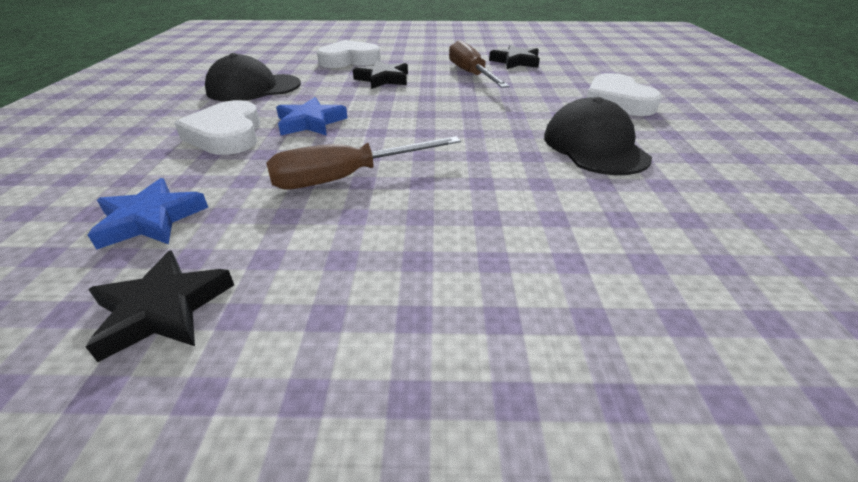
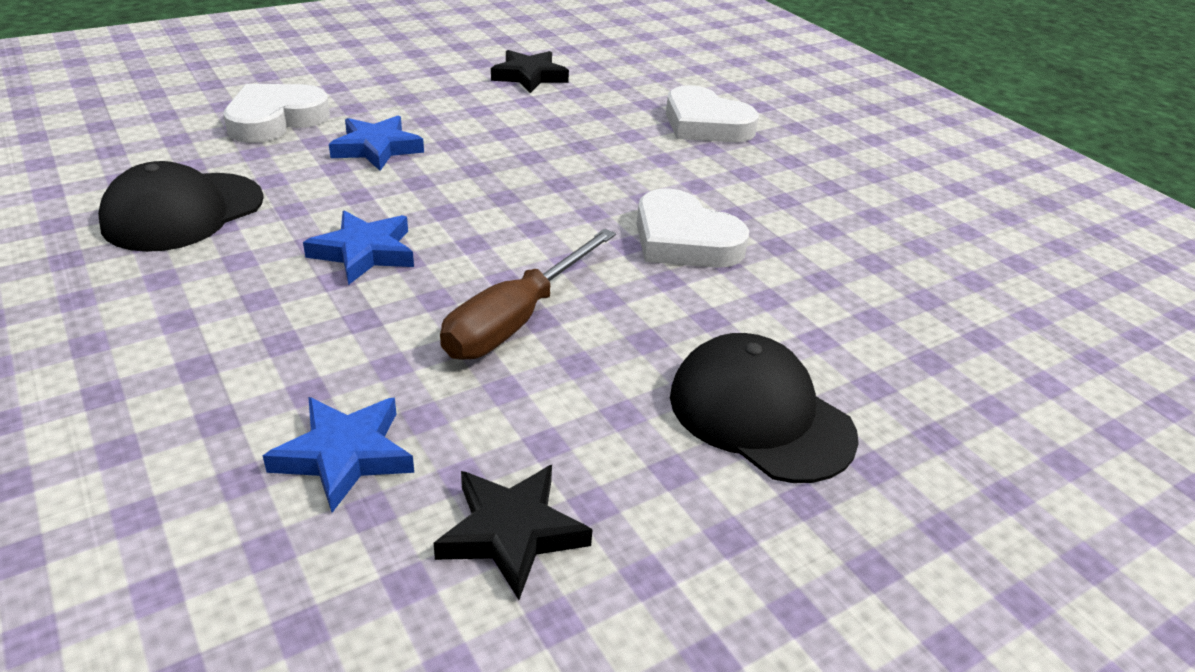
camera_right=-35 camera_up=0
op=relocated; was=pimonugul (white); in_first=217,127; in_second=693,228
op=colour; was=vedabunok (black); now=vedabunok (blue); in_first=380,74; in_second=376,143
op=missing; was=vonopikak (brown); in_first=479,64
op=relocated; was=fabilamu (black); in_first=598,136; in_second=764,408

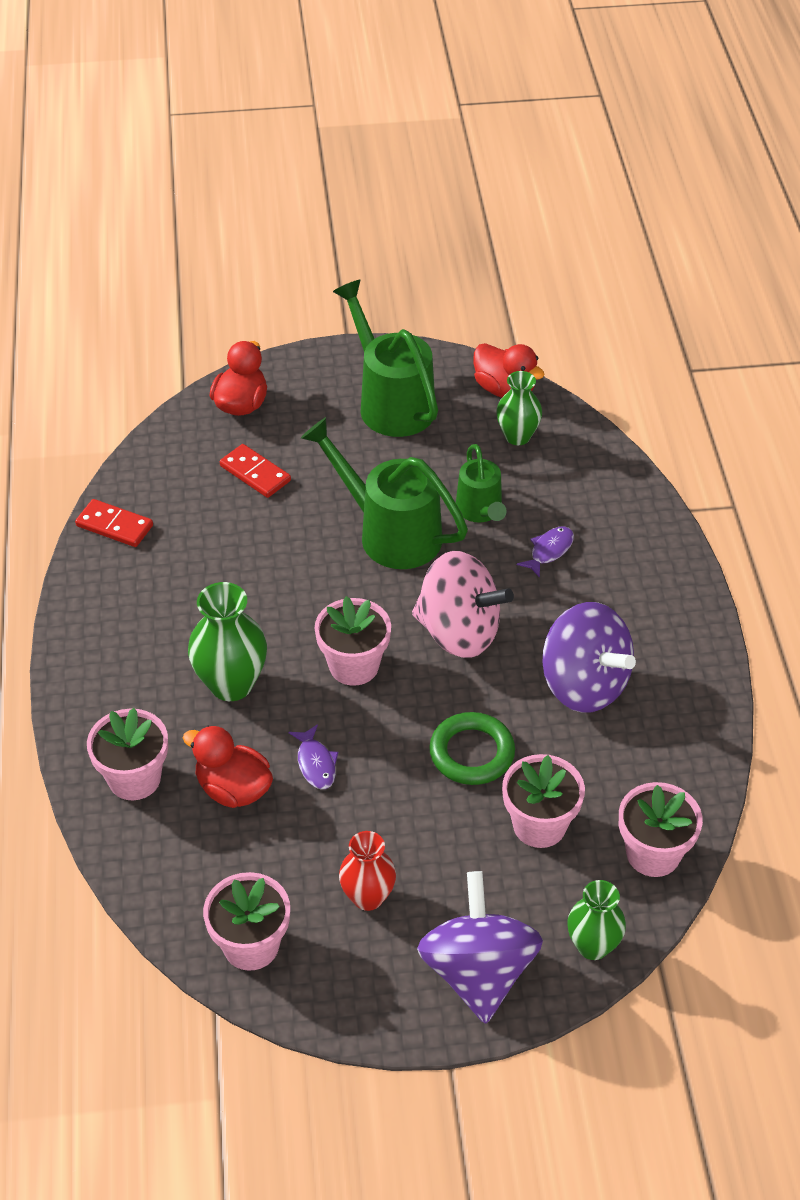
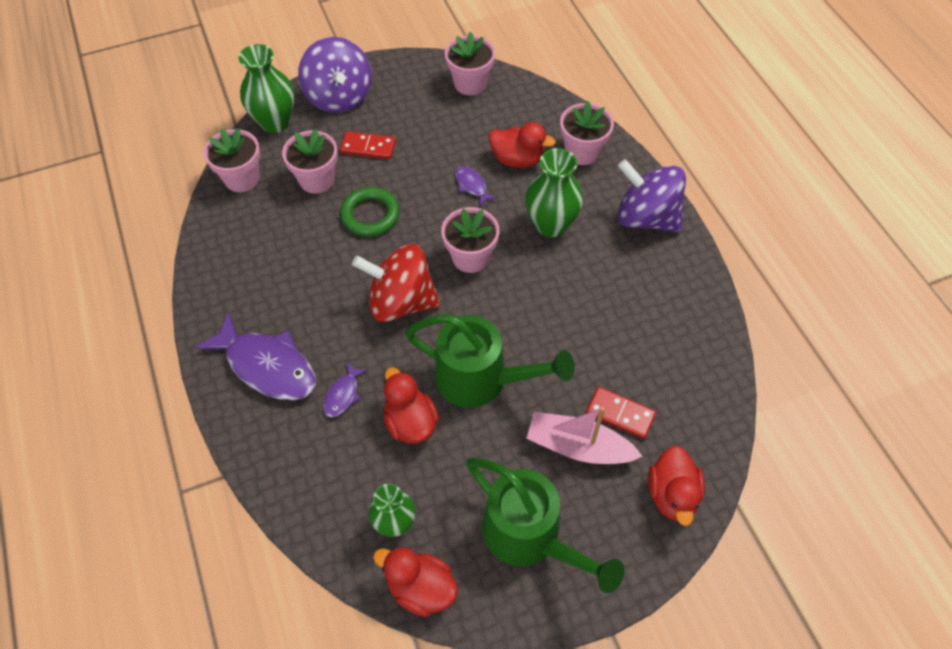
camera_right=165 camera_up=10
op=relocated; was=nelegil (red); in_first=114,523; in_second=368,145
op=missing; was=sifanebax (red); in_first=367,871
op=colour; was=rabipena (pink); now=rabipena (red); in_first=463,604; in_second=396,283
op=exchanged; was=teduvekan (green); now=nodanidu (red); in_first=481,483; in_second=411,405
op=relocated; was=rabipena (purple); in_first=589,657; in_second=652,195
op=size; was=sifanebax (green); in_first=596,920; in_second=266,88; ratio=1.51
op=appeared; now=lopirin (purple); in_second=255,356
op=appeared; now=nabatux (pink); in_second=584,435

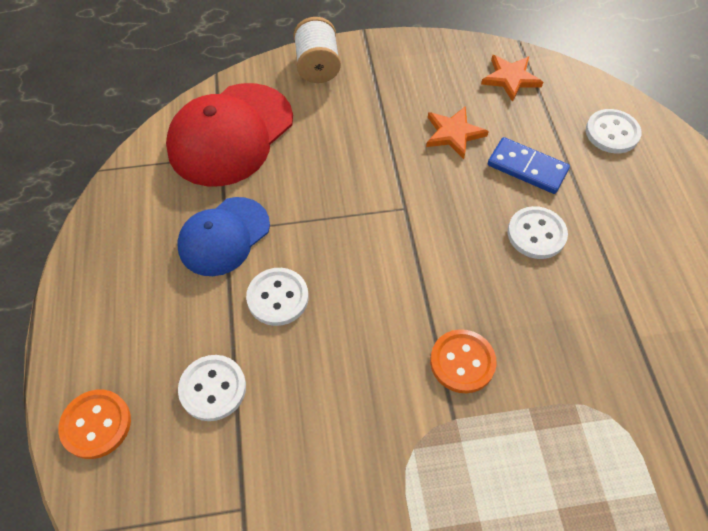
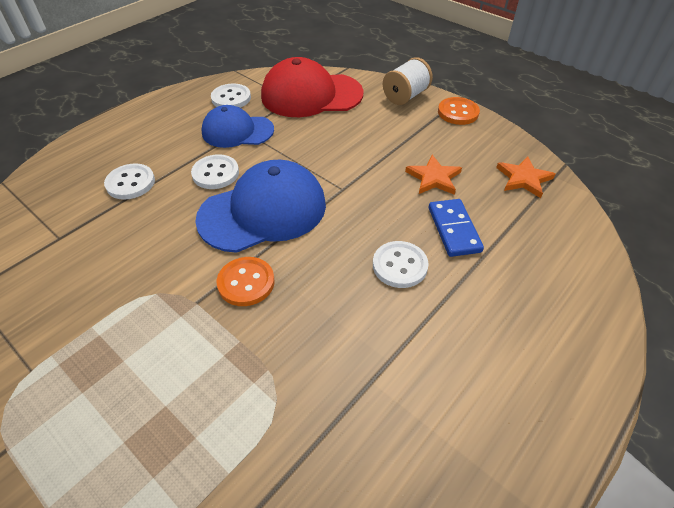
camera_right=50 camera_up=-10
op=relocated; was=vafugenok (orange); in_first=94,424; in_second=459,111
op=relocated; was=vafugenok (white); in_first=613,131; in_second=231,96
op=appeared; now=fabilamu (blue); in_second=260,206

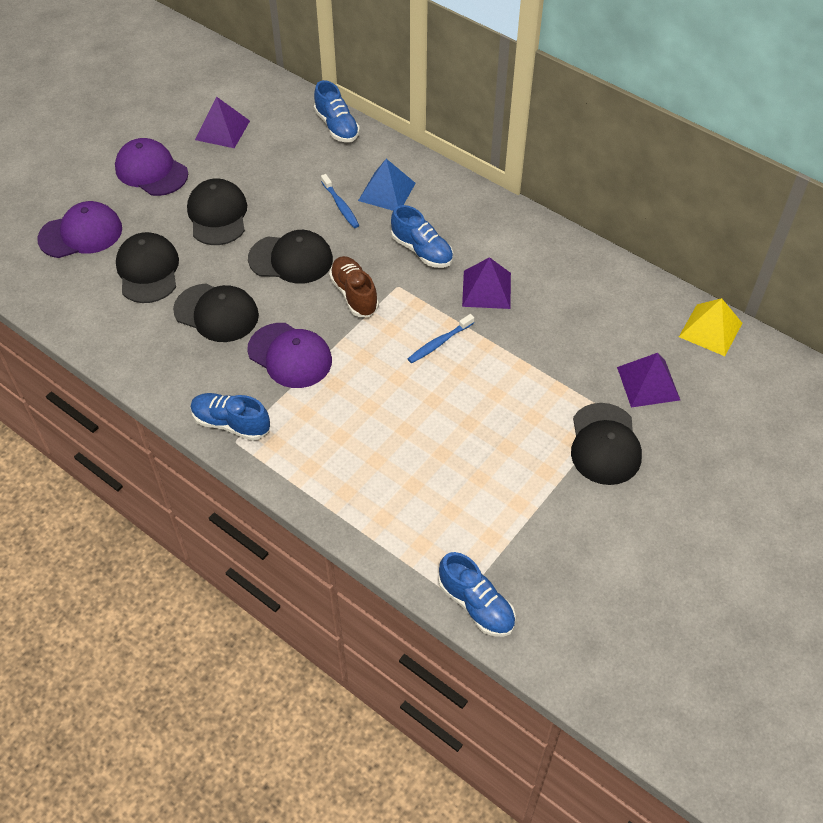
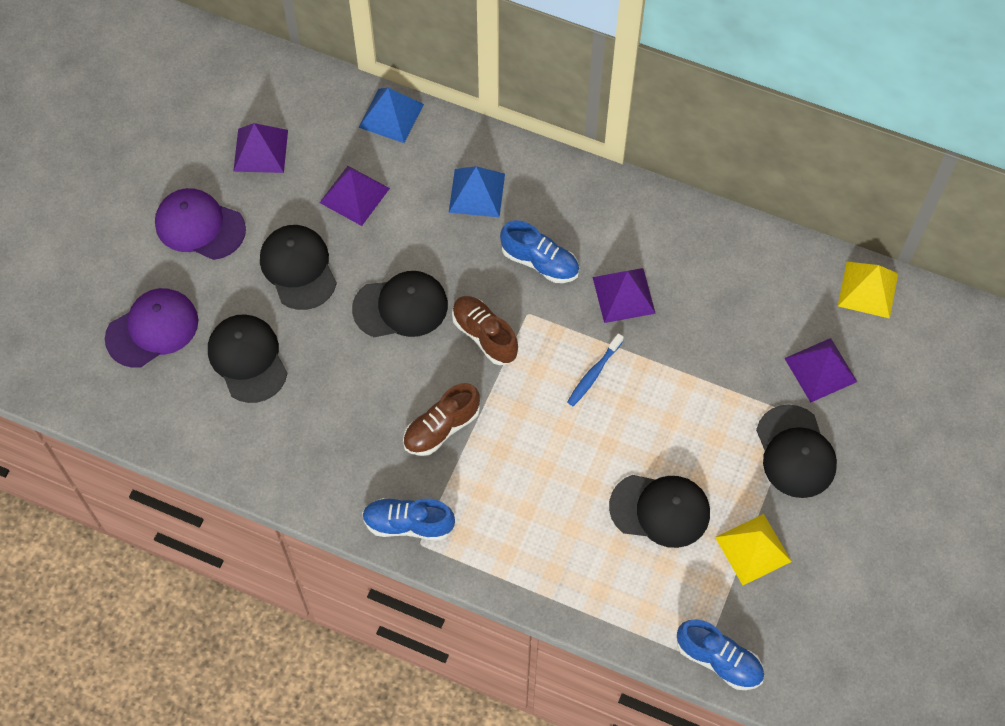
camera_right=-15 camera_up=10
op=relocated; was=fabilamu (black); in_first=216,312; in_second=659,511
op=exchanged; was=fabilamu (purple); now=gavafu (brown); in_first=289,355; in_second=441,419
op=exchanged; was=gavafu (blue); now=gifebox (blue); in_first=337,111; in_second=391,115
op=missing; was=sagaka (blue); in_first=340,201
op=appeared; now=gifebox (purple); in_second=354,196
op=appeared; now=gifebox (yellow); in_second=753,549

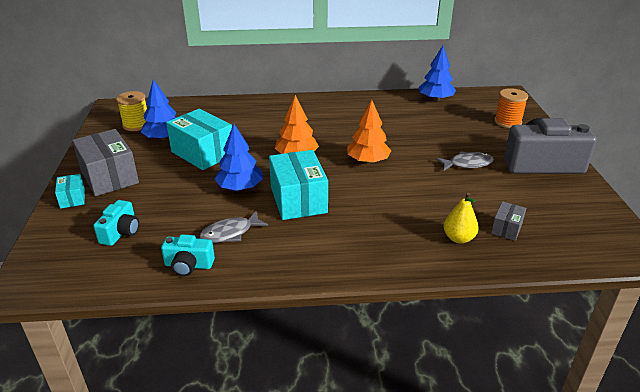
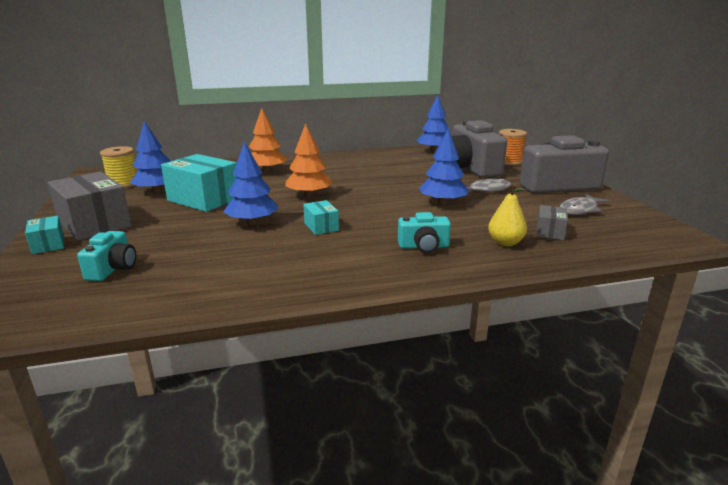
camera_right=-10 camera_up=-10
op=relocated; was=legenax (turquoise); in_first=188,255; in_second=424,232
op=relocated; was=lopirin (grey); in_first=234,227; in_second=584,204
op=size; was=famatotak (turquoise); in_first=298,185; in_second=321,217; ratio=0.49
op=relocated; was=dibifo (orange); in_first=369,132; in_second=268,140
op=appeared; now=dibifo (blue); in_second=443,167
op=appeared; now=legenax (grey); in_second=479,149

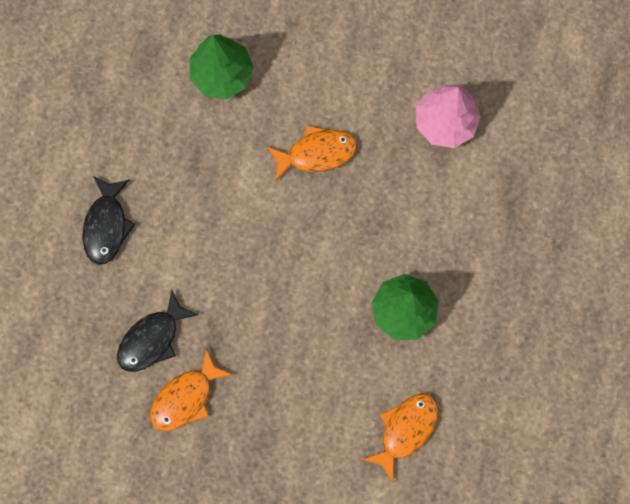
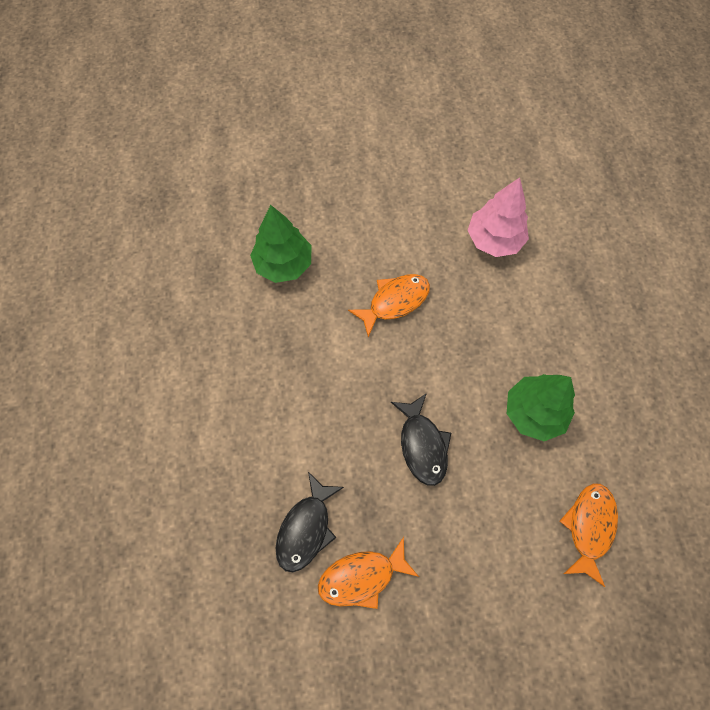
camera_right=-20 camera_up=-10
op=relocated; was=lopirin (black); in_first=109,220; in_second=421,439
op=spun; was=lopirin (orange); in_first=191,389; in_second=368,573; clockwise=45

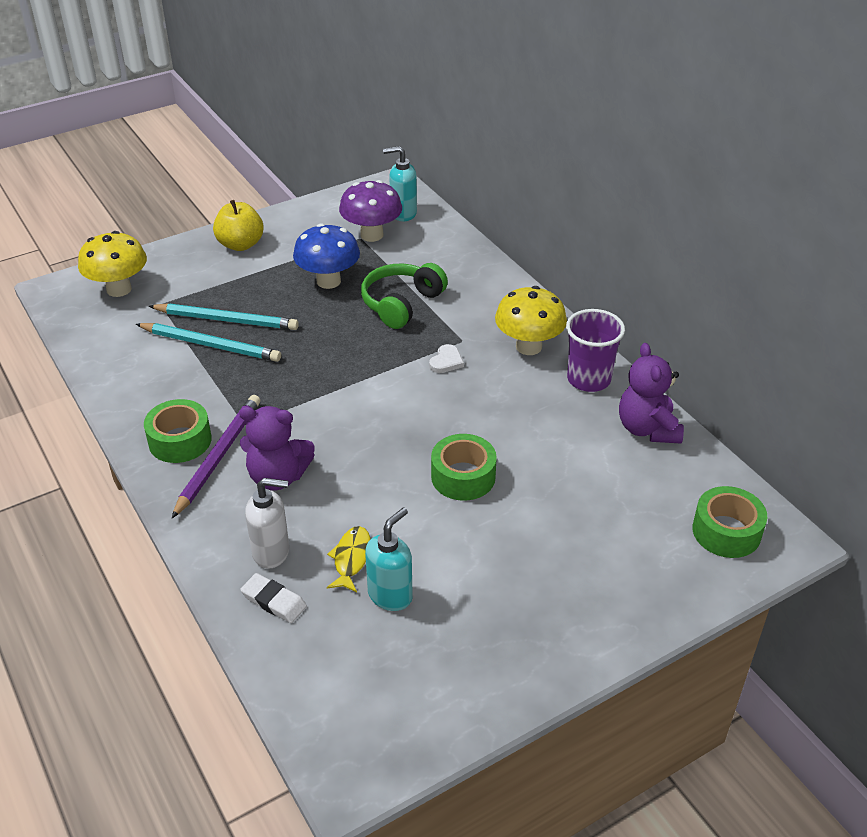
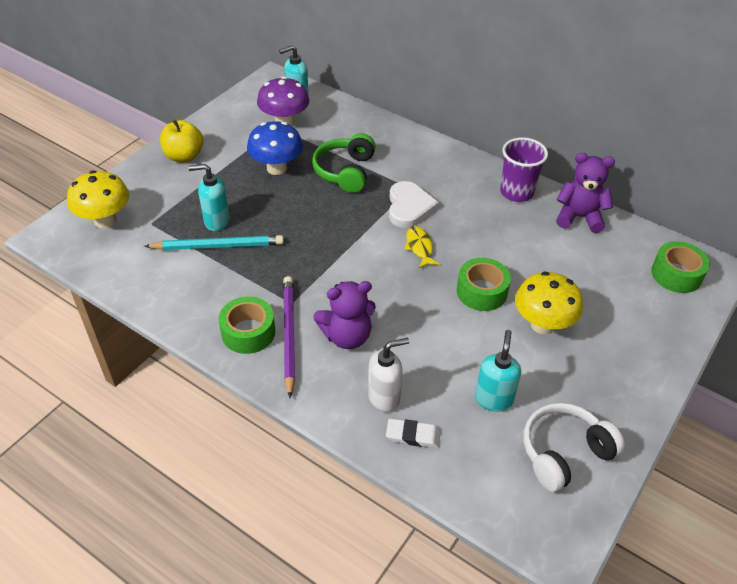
camera_right=-25 camera_up=5
op=exchanged; was=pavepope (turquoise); now=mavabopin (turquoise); in_first=224,316; in_second=209,197
op=relocated; was=lopirin (yellow); in_first=349,559; in_second=422,247
op=size; was=pimonugul (white); in_first=446,358; in_second=414,204; ratio=1.88
op=relocated; was=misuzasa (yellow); in_first=531,320; in_second=549,303
op=spun; was=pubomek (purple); in_first=651,393; in_second=585,193; clockwise=135
op=appeared; now=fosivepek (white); in_second=574,447

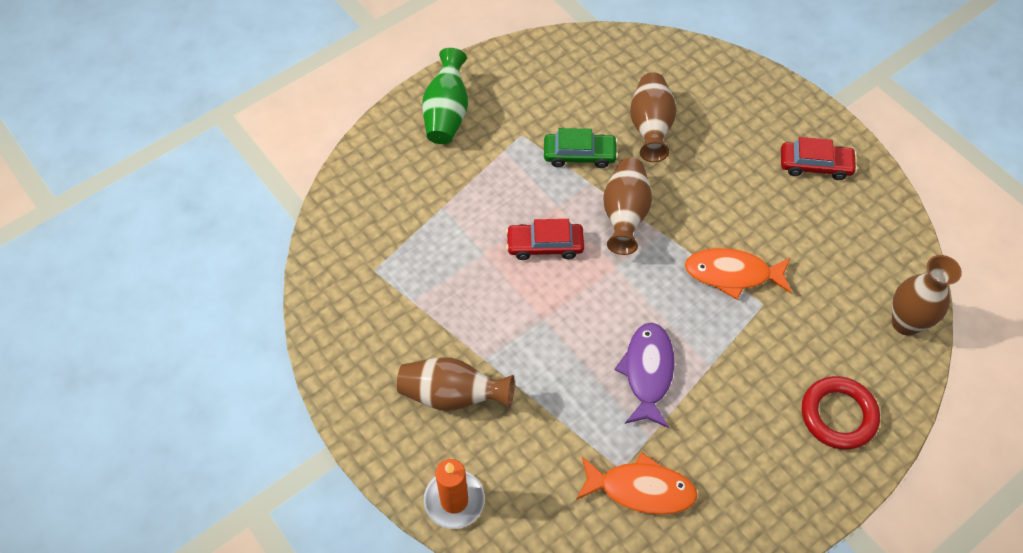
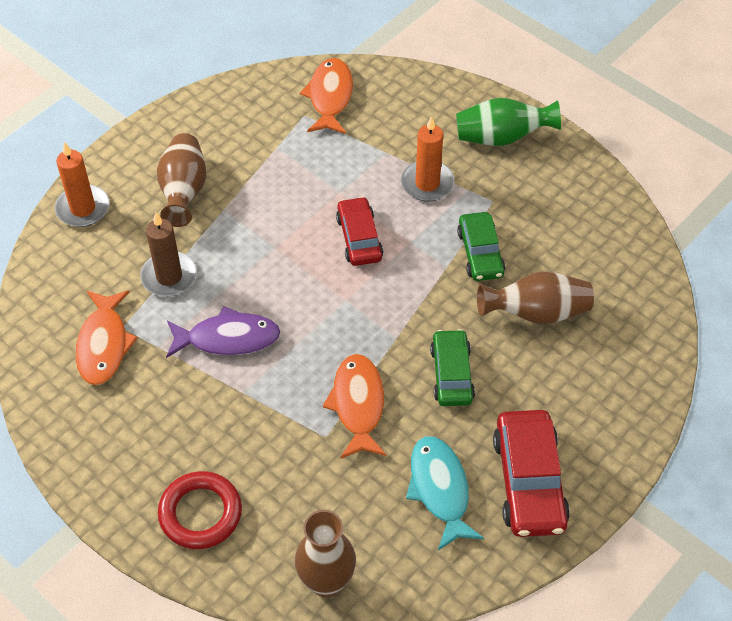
camera_right=80 camera_up=-5
op=missing; was=sifanebax (brown); in_first=627,206
op=size; was=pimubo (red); in_first=819,158; in_second=531,473; ratio=1.51
op=appeared; now=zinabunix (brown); in_second=168,255
op=appeared; now=lopirin (orange); in_second=326,96
op=appeared; now=zinabunix (orange); in_second=428,159
op=appeared; now=lopirin (turquoise); in_second=445,493
op=appeared; now=pimubo (green); in_second=452,367

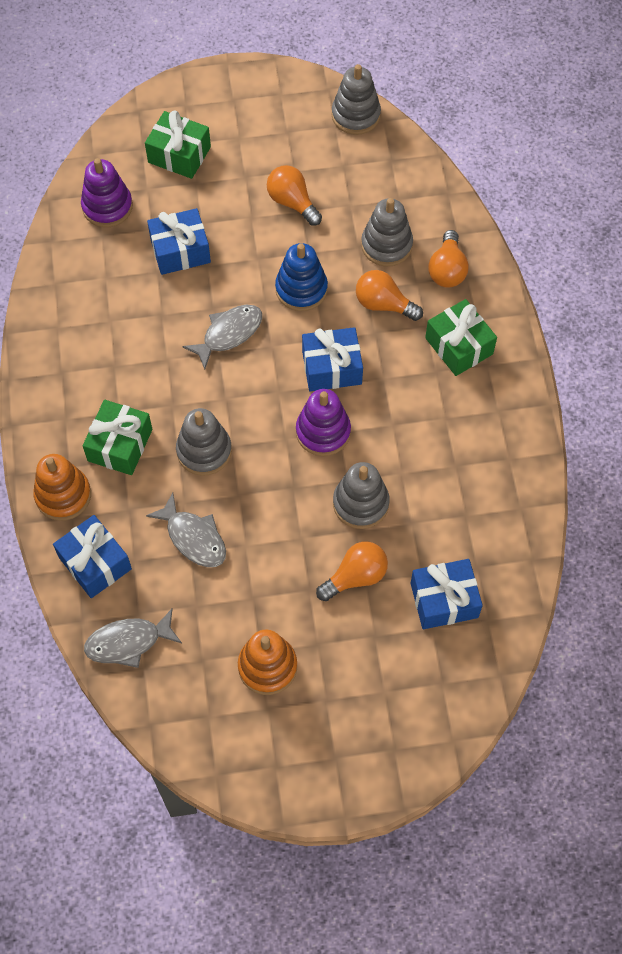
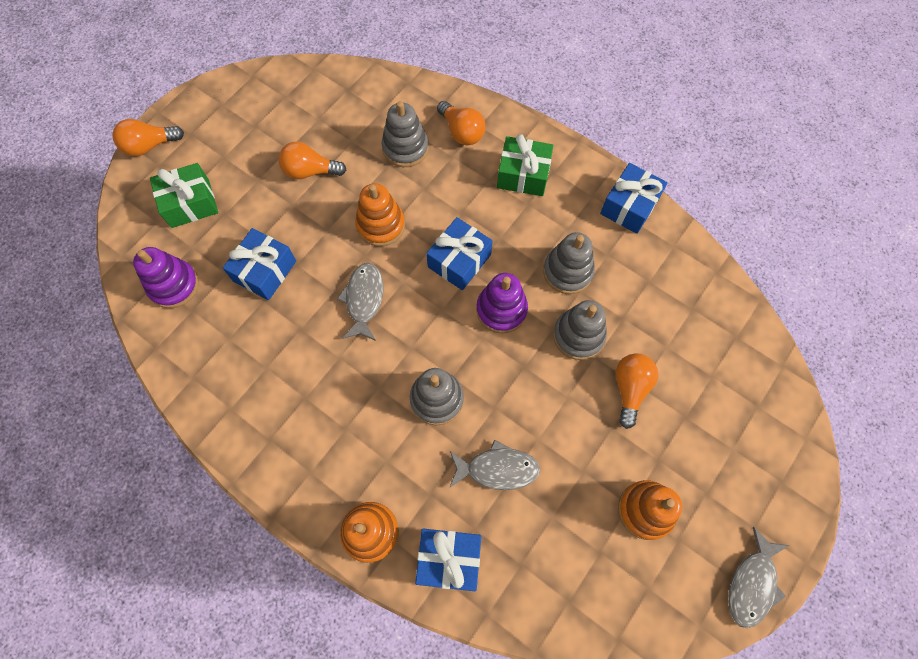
camera_right=-45 camera_up=5
op=missing; was=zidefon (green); in_first=117,437
op=relocated; was=lopirin (grey); in_first=133,638; in_second=759,577
op=colour; was=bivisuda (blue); now=bivisuda (orange); in_first=301,277; in_second=380,215
op=relocated; was=bivisuda (grey); in_first=356,99; in_second=569,263
op=relocated; was=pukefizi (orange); in_first=389,295; in_second=148,137
op=relocated; was=zidefon (blue); in_first=446,594; in_second=634,198

